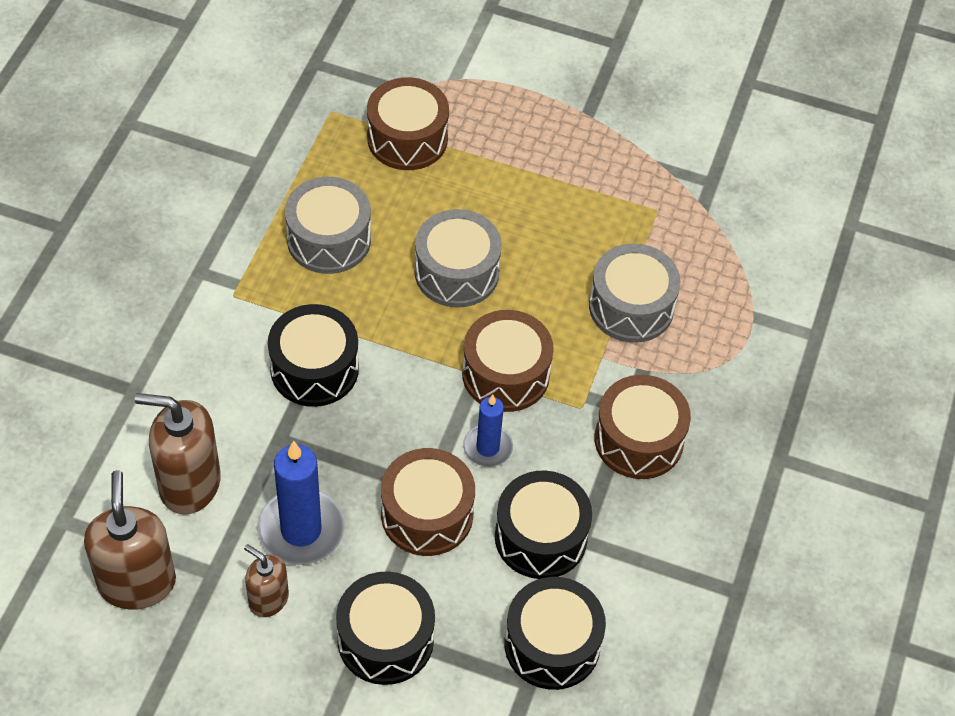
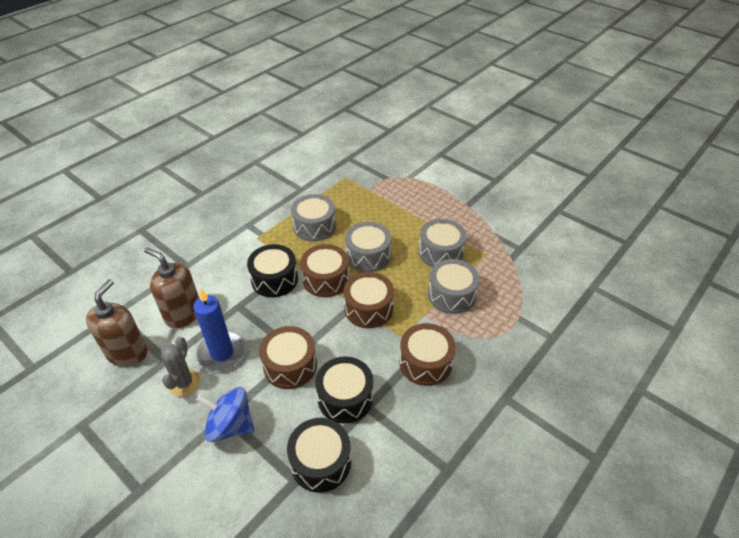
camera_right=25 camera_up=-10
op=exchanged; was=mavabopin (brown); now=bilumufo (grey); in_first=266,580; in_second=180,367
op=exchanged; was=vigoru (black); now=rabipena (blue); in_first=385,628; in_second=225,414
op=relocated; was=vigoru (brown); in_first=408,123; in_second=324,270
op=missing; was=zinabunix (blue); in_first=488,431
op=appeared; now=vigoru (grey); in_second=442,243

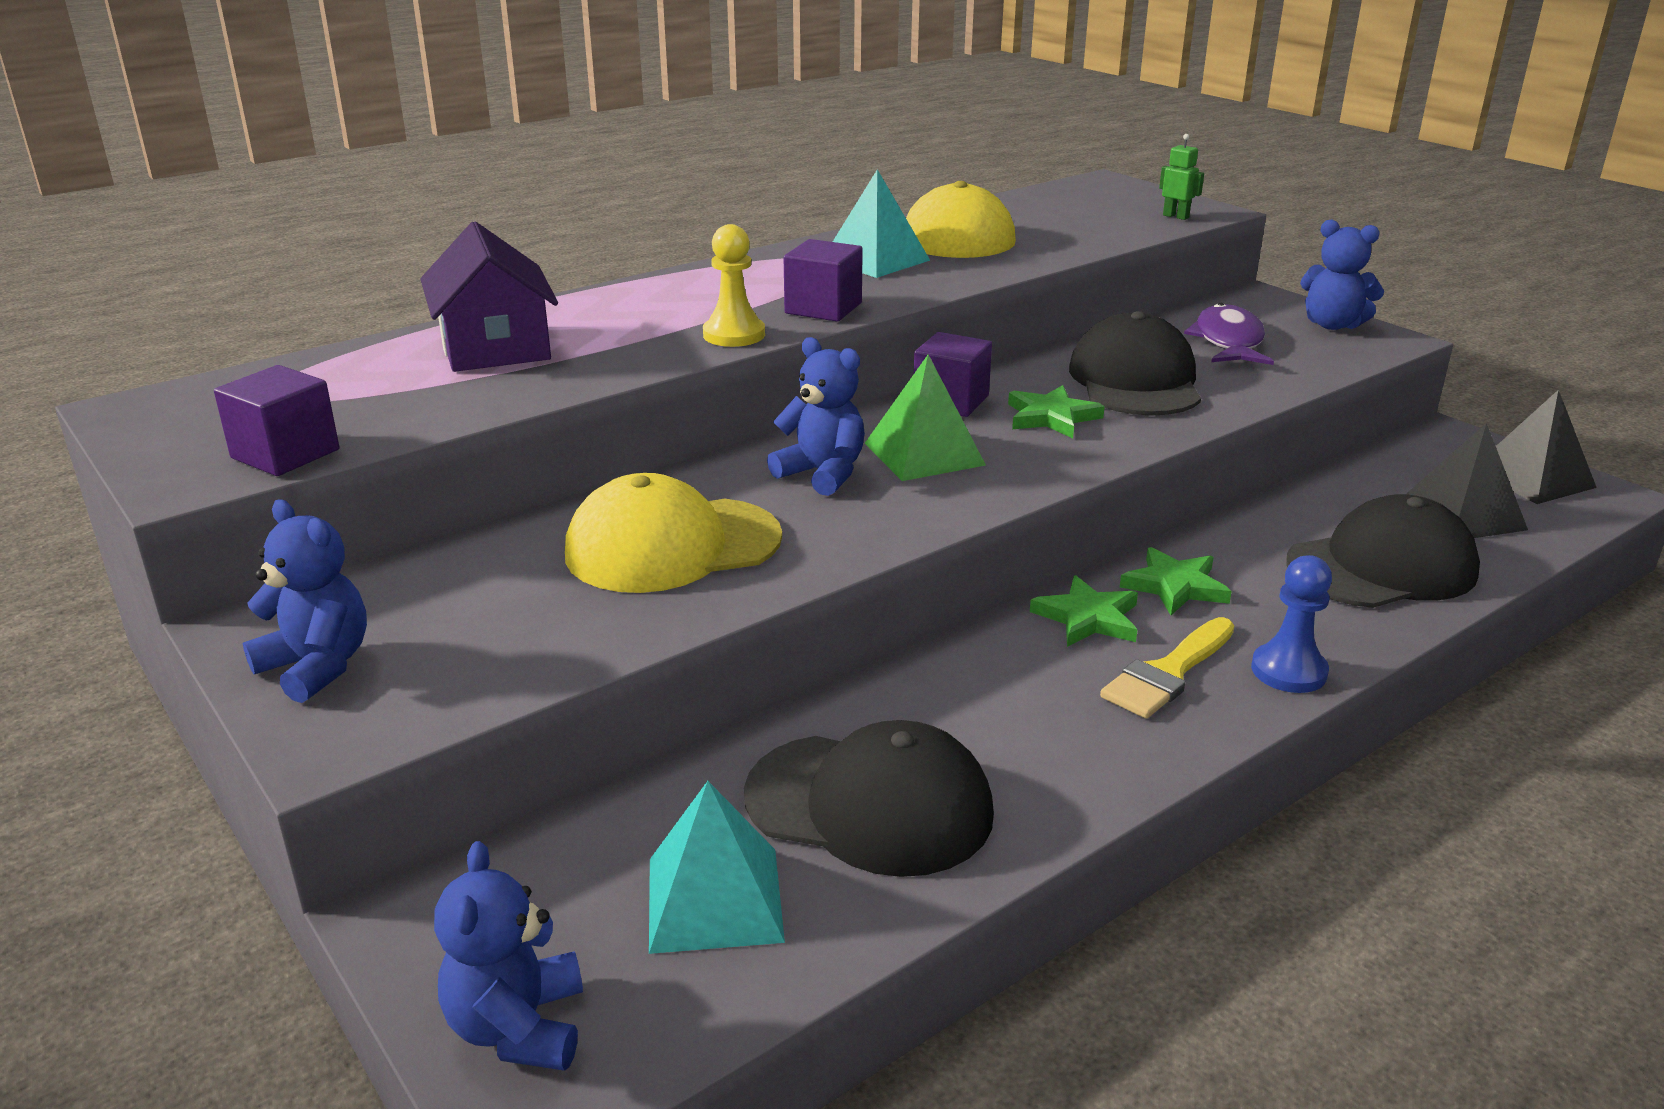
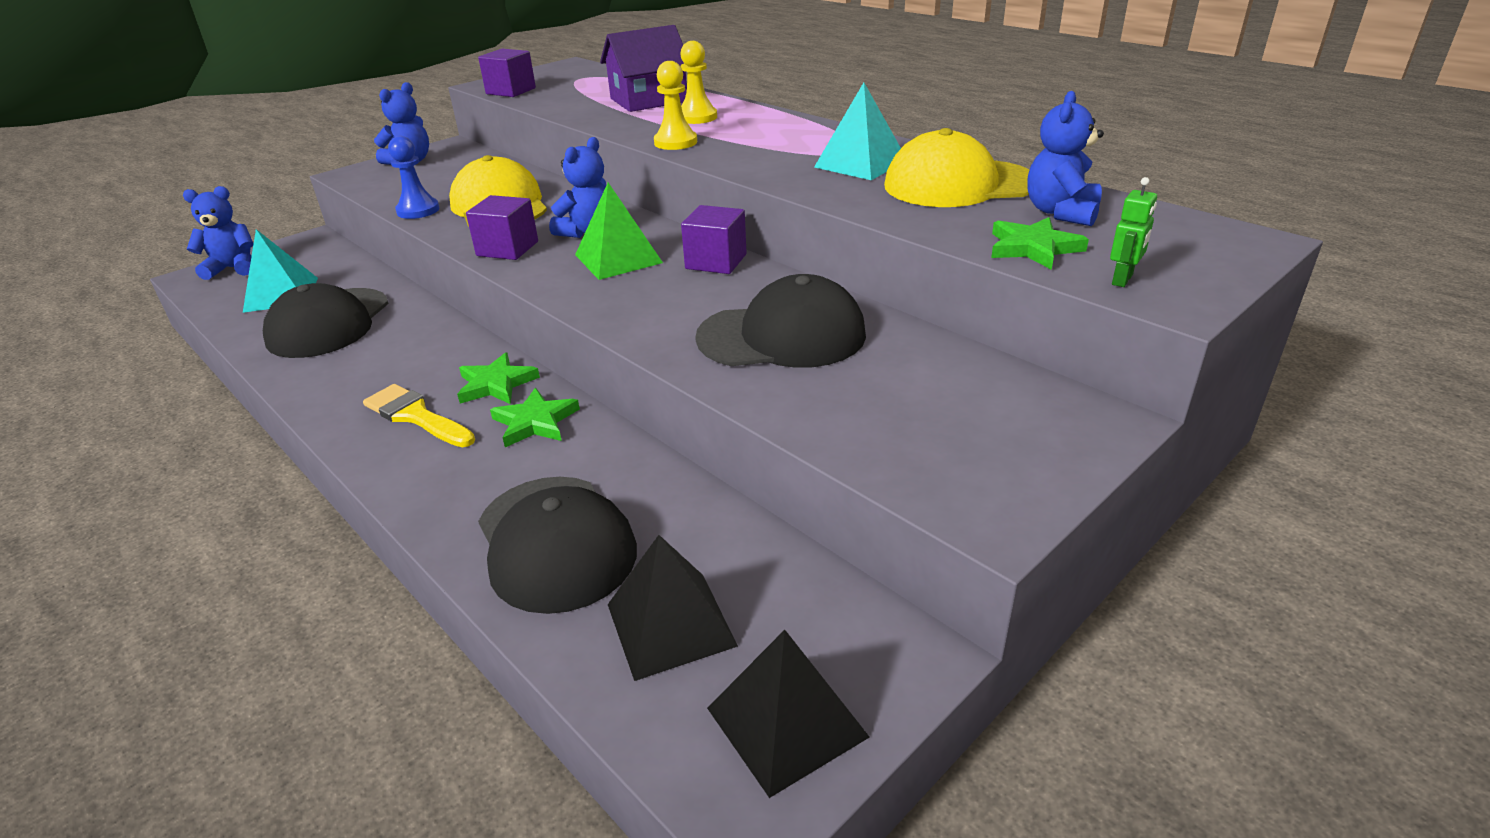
camera_right=85 camera_up=5
op=relocated; was=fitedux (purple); in_first=823,280; in_second=502,227
op=relocated; was=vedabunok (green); in_first=1056,411; in_second=1040,243
op=missing; was=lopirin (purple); in_first=1229,334
op=relocated; was=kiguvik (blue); in_first=1291,624; in_second=414,177
op=relocated; was=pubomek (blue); in_first=1342,275; in_second=1065,158
op=appeared; now=kiguvik (yellow); in_second=698,82

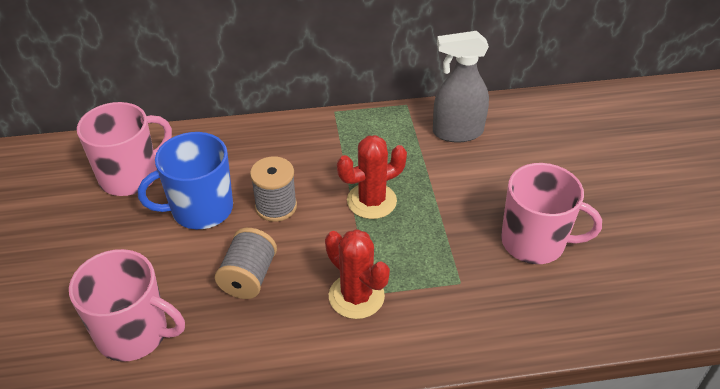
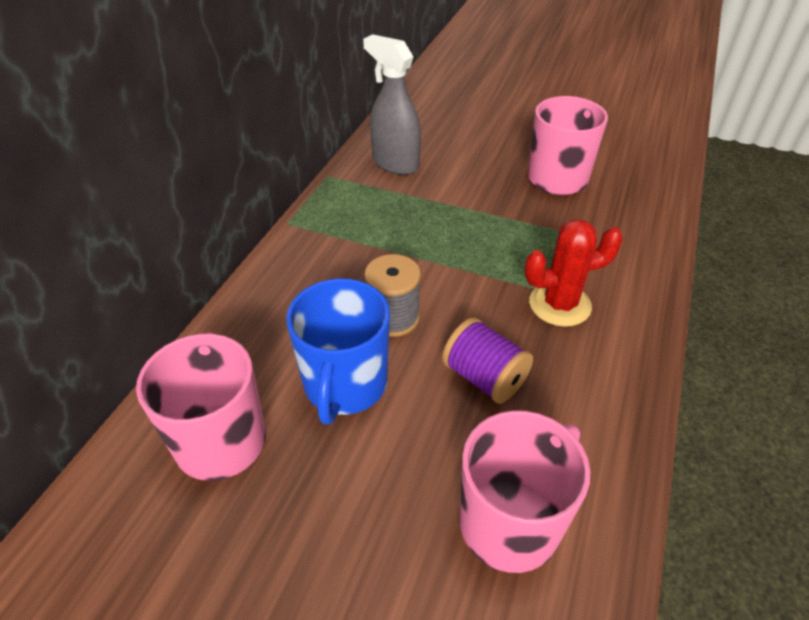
camera_right=-60 camera_up=0
op=colour; was=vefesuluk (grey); now=vefesuluk (purple); in_first=246,263; in_second=487,360
op=missing; was=bilumufo (red); in_first=372,177
op=spun; was=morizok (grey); in_first=461,86; in_second=392,104; clockwise=105

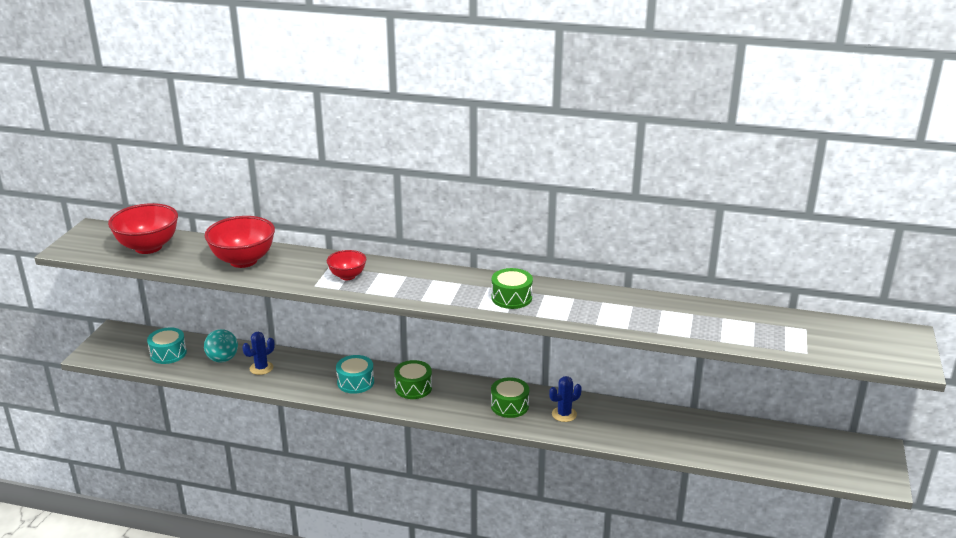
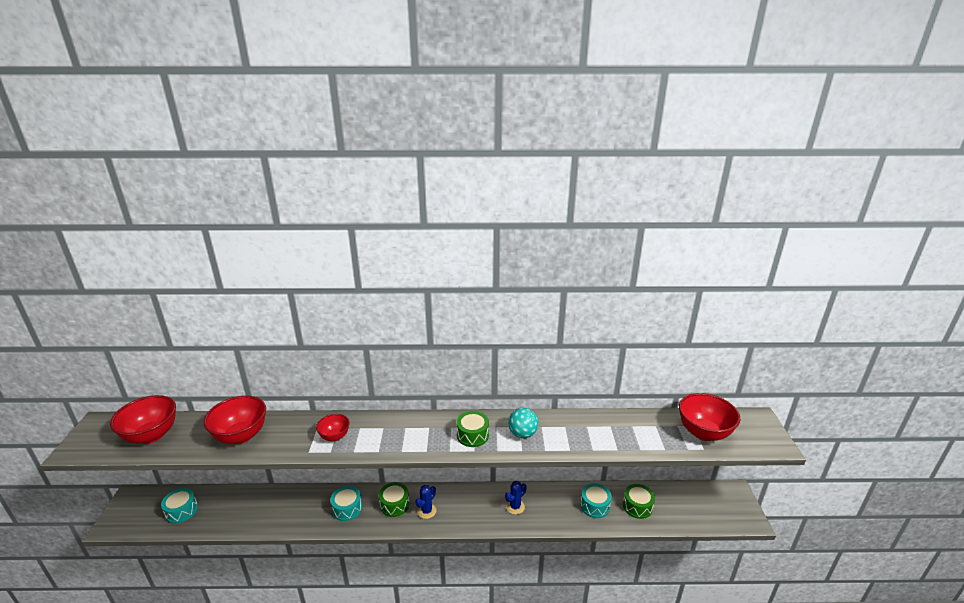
camera_right=-15 camera_up=0
op=relocated; was=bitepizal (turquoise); in_first=221,346; in_second=523,423
op=relocated; was=bilumufo (blue); in_first=258,353; in_second=425,502
op=relocated; was=vigoru (green); in_first=510,397; in_second=639,501
op=appeared; now=vigoru (turquoise); in_second=596,500
op=appeared; now=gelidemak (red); in_second=710,417

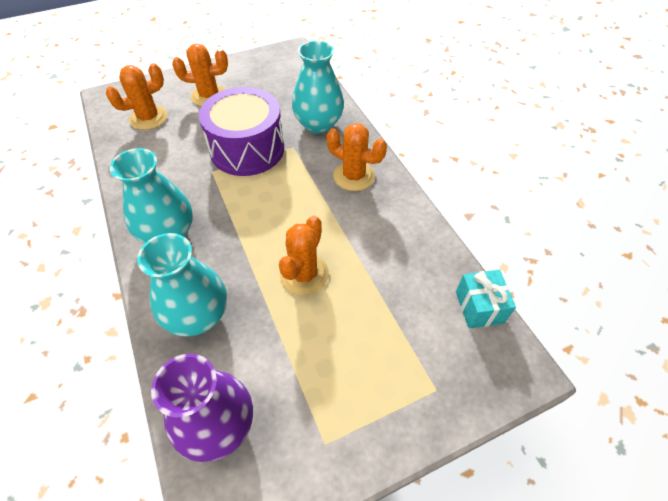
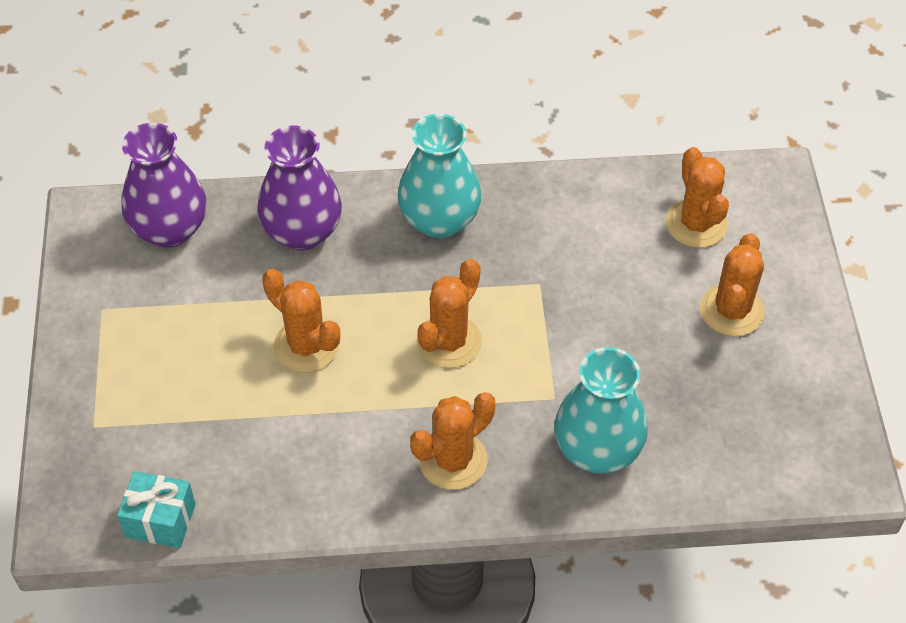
camera_right=110 camera_up=0
op=colour; was=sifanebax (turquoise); now=sifanebax (purple); in_first=182,285; in_second=299,188
op=missing; was=vigoru (purple); in_first=241,131
op=appeared; now=bilumufo (orange); in_second=449,313

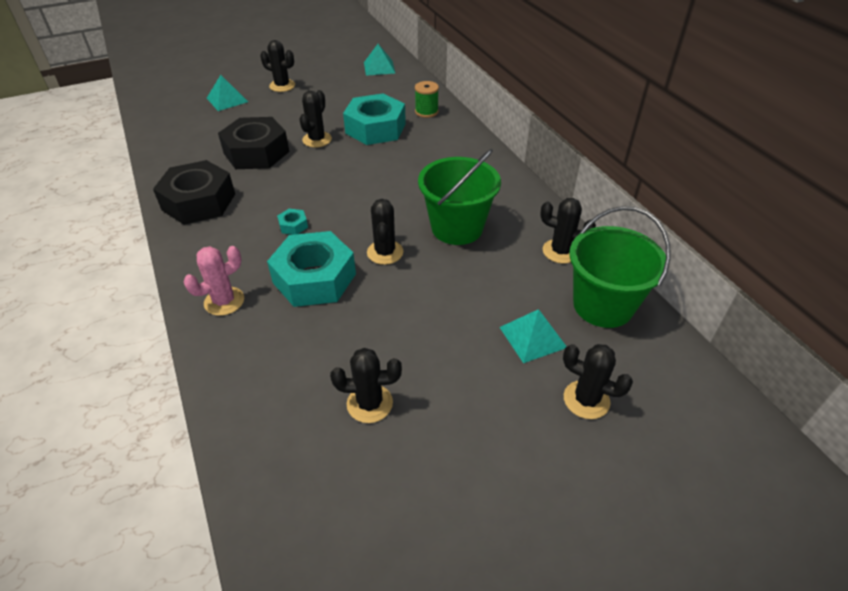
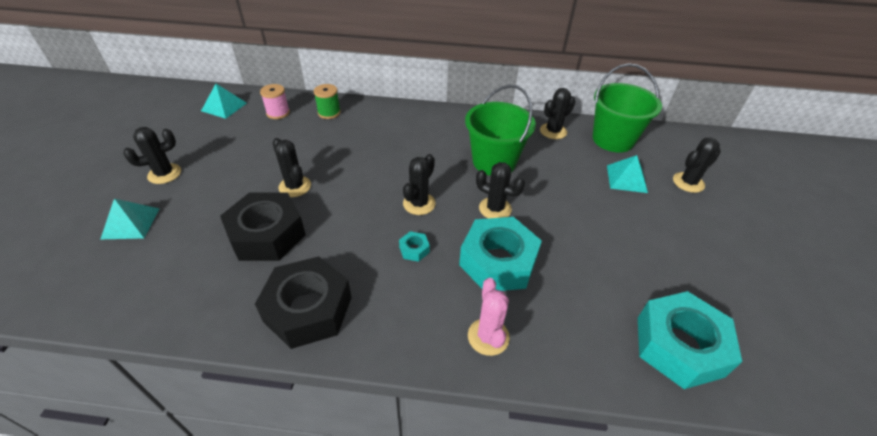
camera_right=-60 camera_up=0
op=relocated; was=bilumufo (black); in_first=366,385; in_second=419,184
op=relocated; was=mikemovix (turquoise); in_first=374,119; in_second=690,340
op=appeared; now=vefesuluk (pink); in_second=275,101

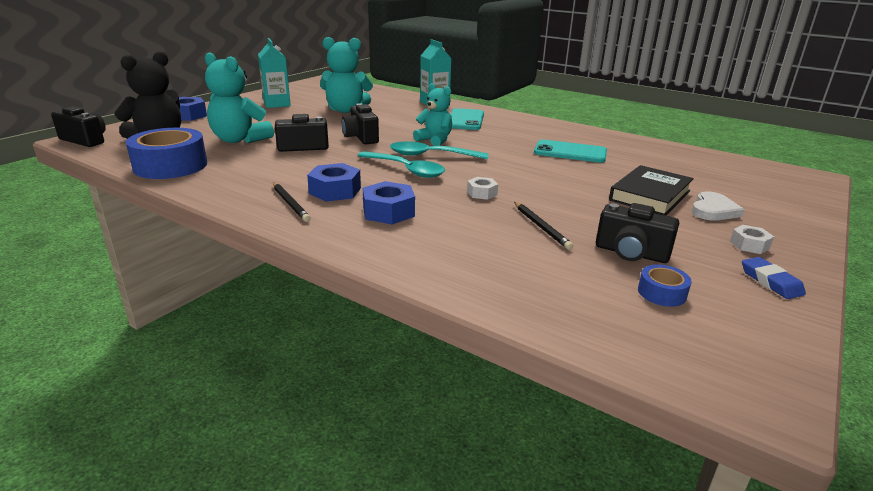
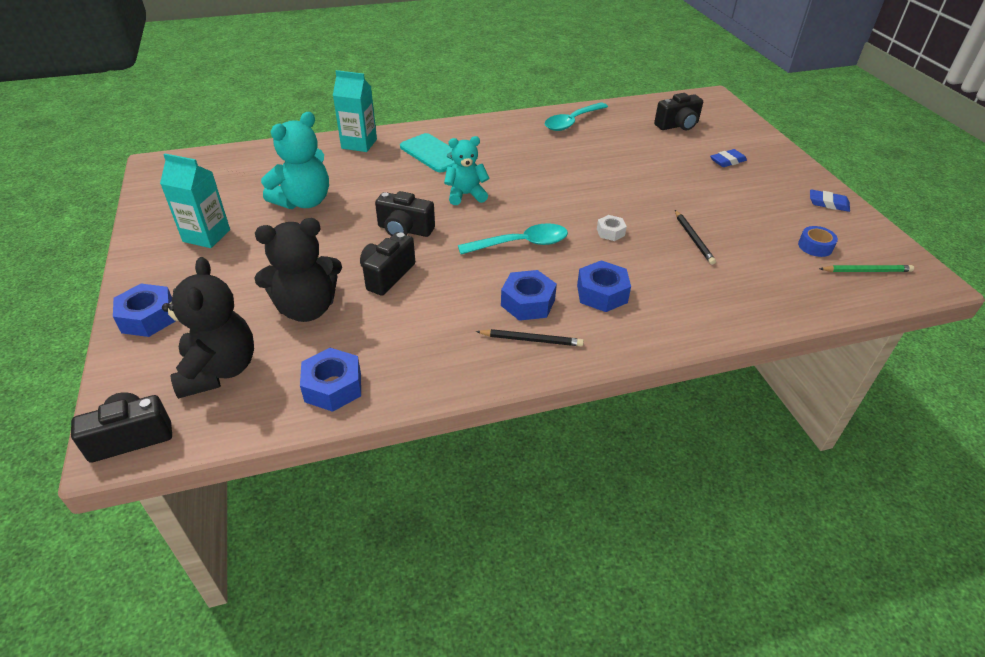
camera_right=-50 camera_up=15
op=exchanged; was=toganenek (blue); now=mikemovix (blue); in_first=166,153; in_second=330,380
op=colour; was=pubomek (turquoise); now=pubomek (black); in_first=239,97; in_second=298,270
op=relocated; was=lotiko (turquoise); in_first=439,150; in_second=576,116
op=spun; was=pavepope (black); in_first=543,226; in_second=695,237; clockwise=60
op=missing; was=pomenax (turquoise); in_first=570,151
op=relocated; was=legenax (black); in_first=637,233; in_second=678,111
op=missing; was=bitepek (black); in_first=651,190
op=exchanged; was=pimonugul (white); now=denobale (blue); in_first=718,206; in_second=728,158
op=missing; was=mikemovix (white); in_first=752,239
op=appeared; now=pavepope (green); in_second=866,268

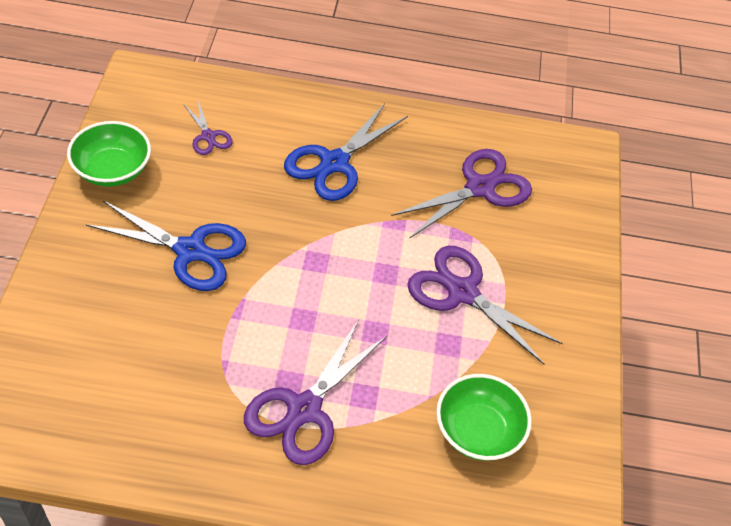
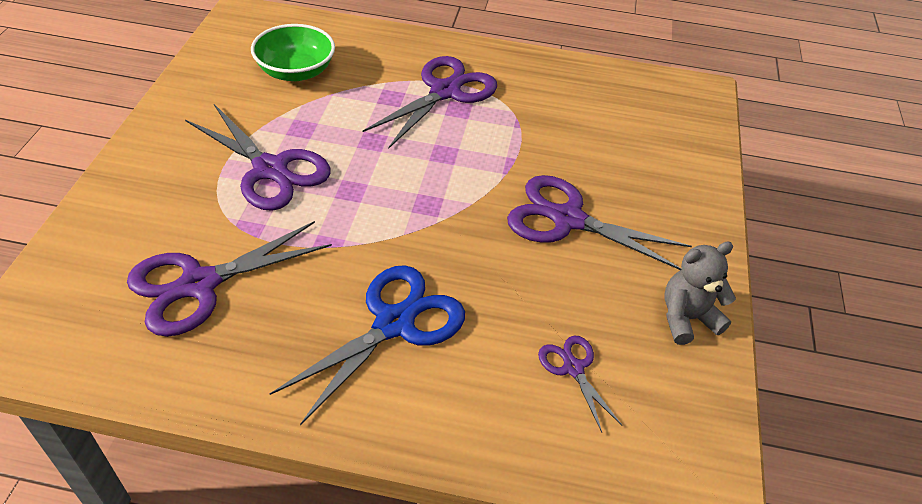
camera_right=-175 camera_up=-5
op=exchanged; was=gelidemak (green); now=pubomek (grey); in_first=109,154; in_second=700,293
op=colour; was=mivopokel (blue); now=mivopokel (purple); in_first=166,245; in_second=599,222

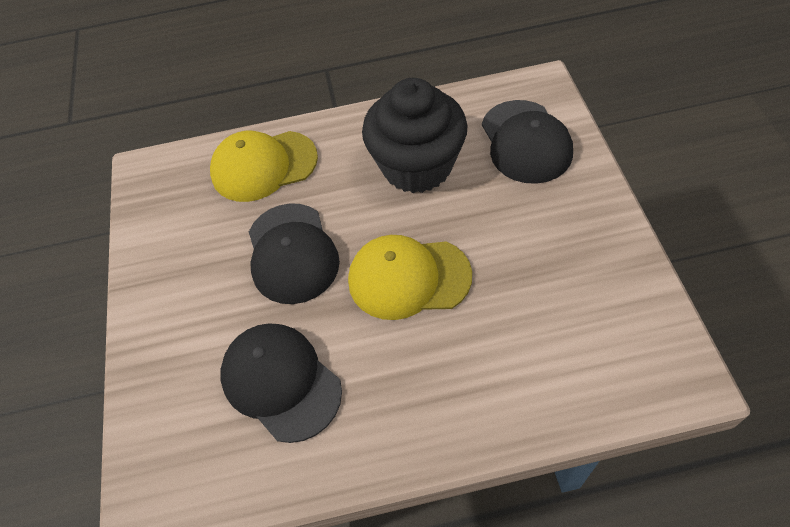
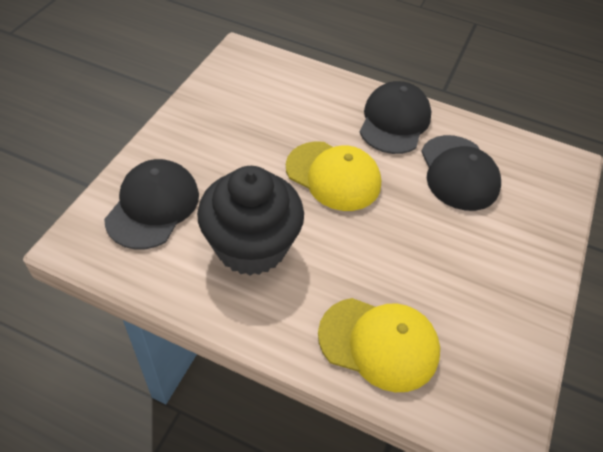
camera_right=-155 camera_up=-5
op=relocated; was=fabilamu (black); in_first=294,253; in_second=396,117

